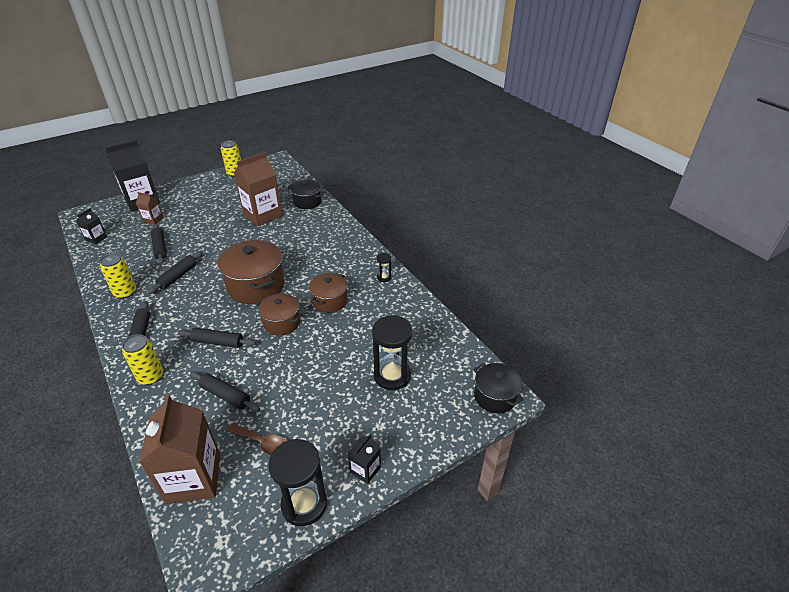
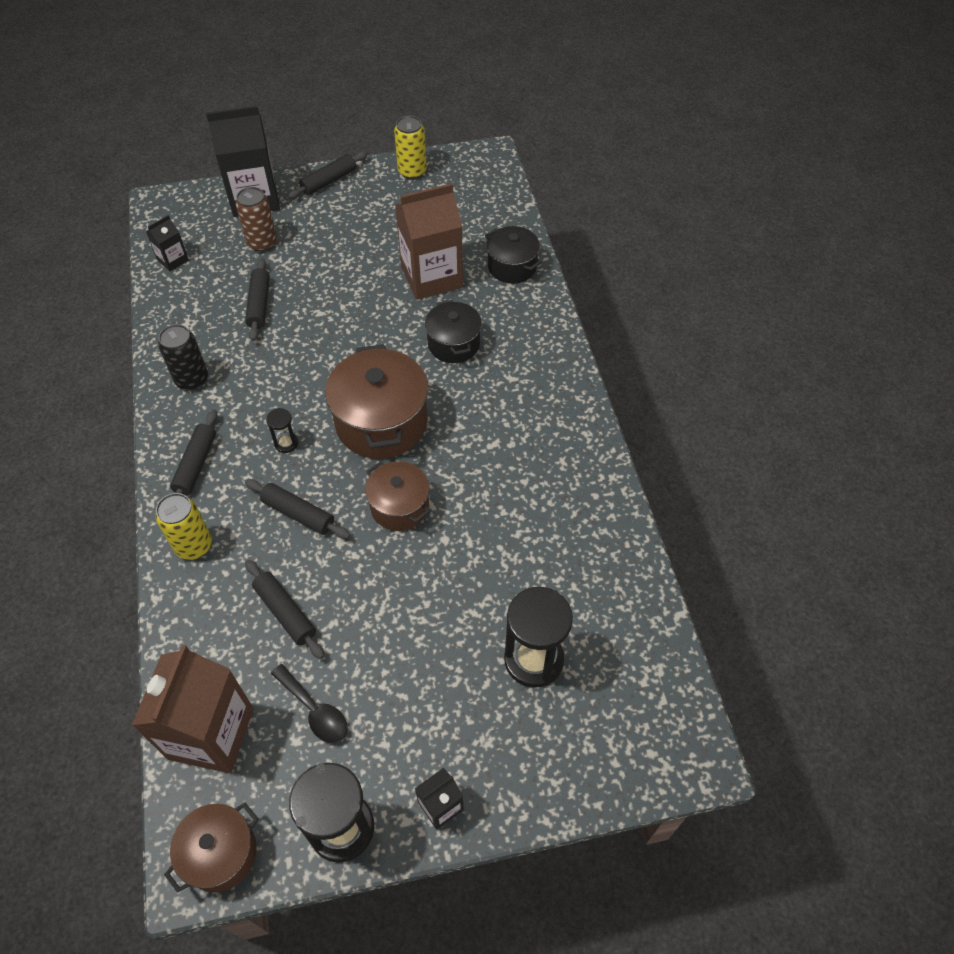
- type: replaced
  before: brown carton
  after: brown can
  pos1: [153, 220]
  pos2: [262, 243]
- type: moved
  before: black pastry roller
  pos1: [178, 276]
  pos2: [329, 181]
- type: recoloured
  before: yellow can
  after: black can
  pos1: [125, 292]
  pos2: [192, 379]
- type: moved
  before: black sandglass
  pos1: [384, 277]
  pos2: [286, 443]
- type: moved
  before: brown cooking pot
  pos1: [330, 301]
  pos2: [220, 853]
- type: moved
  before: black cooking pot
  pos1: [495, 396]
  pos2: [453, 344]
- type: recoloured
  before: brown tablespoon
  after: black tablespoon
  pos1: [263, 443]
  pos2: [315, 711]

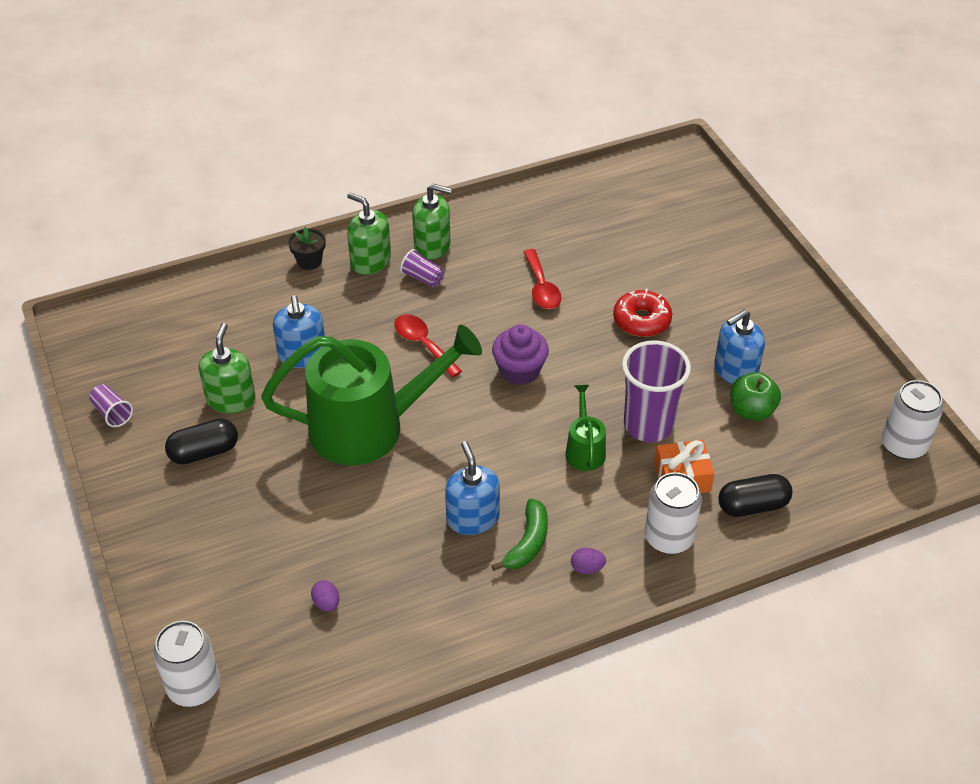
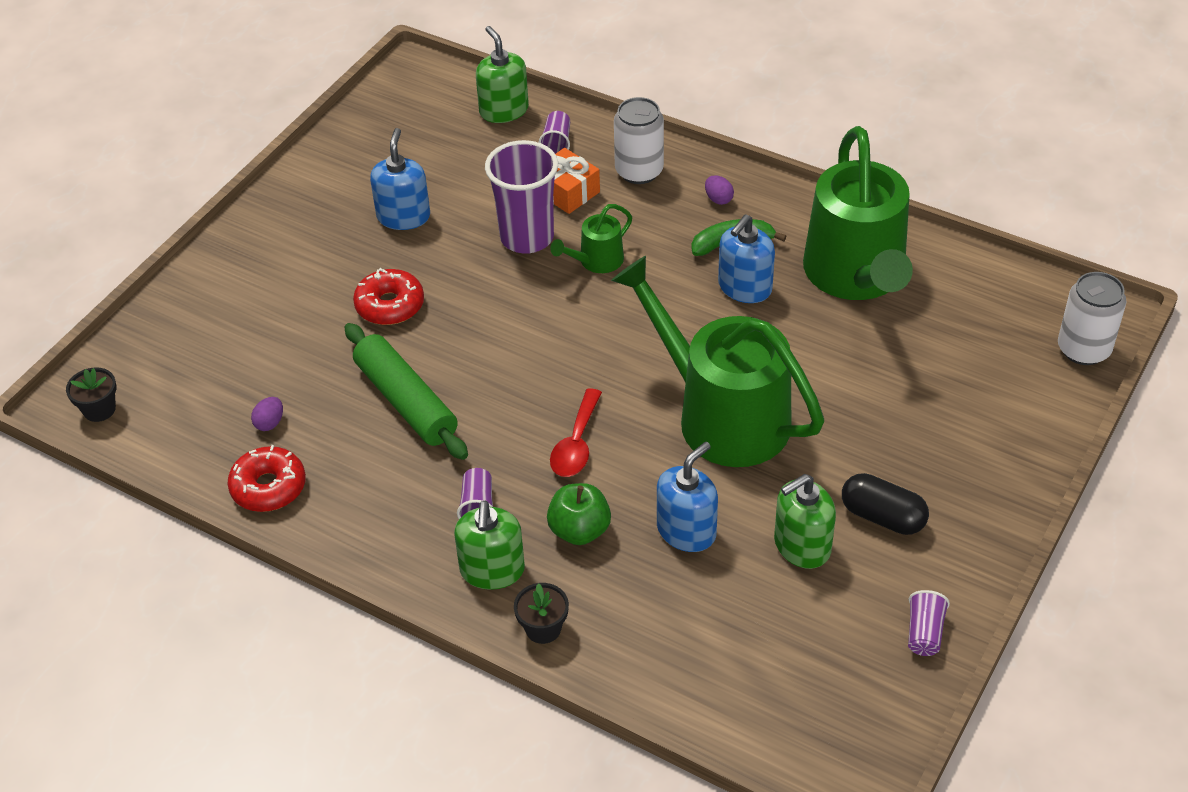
- type: moved
  before: emerald soap dispenser
  pos1: [432, 246]
  pos2: [504, 110]
- type: replaced
  before: crimson tablespoon
  after: emerald pastry roller
  pos1: [541, 287]
  pos2: [406, 401]
- type: turned
  before: blue soap dispenser
  pos1: [735, 371]
  pos2: [403, 216]
  turn: -105
- type: removed
  before: violet fairy cake
  pos1: [519, 370]
- type: moved
  before: emerald apple
  pos1: [751, 411]
  pos2: [579, 530]
- type: removed
  before: snow-white can
  pos1: [903, 445]
- type: replaced
  before: black capsule
  after: violet beaker
  pos1: [752, 506]
  pos2: [556, 143]
- type: moved
  before: violet toy egg
  pos1: [326, 603]
  pos2: [270, 423]
- type: added
  after: emerald sprinkling can
  pos2: [857, 276]
- type: added
  after: black plant pot
  pos2: [99, 409]
- type: added
  after: crimson donut
  pos2: [268, 487]

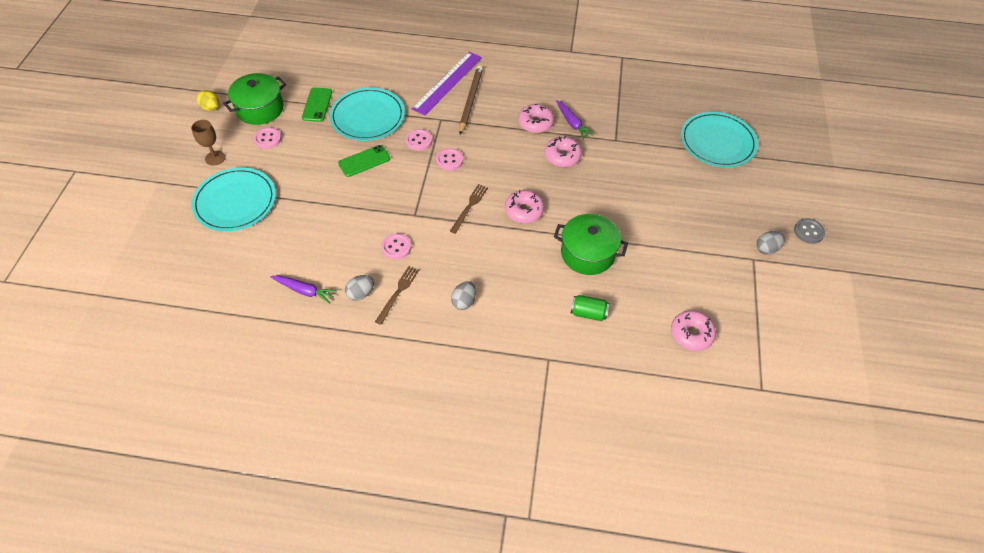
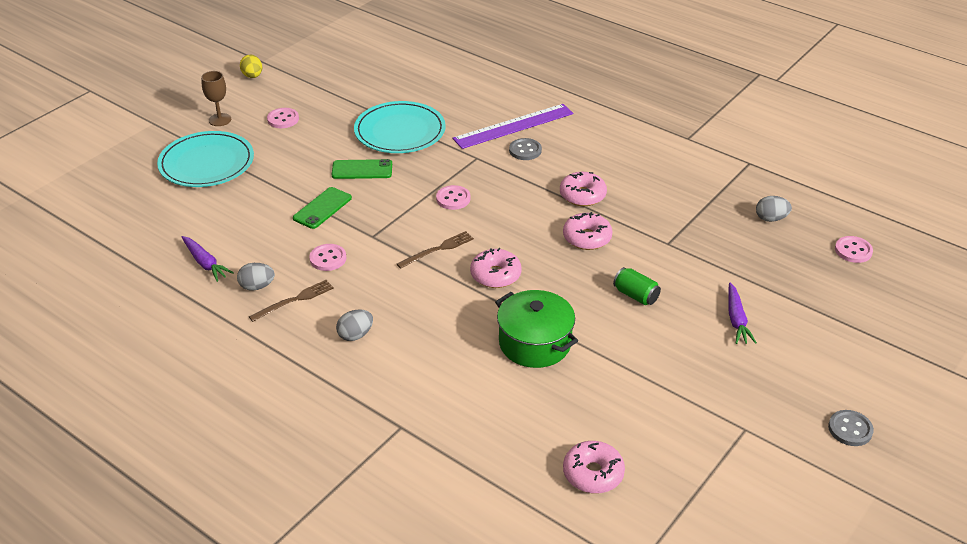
- type: replaced
  before: brown wooden pencil
  after: gray shirt button
  pos1: [470, 100]
  pos2: [525, 150]
- type: removed
  before: emerald cooking pot
  pos1: [260, 109]
- type: moved
  before: emerald phone
  pos1: [317, 105]
  pos2: [322, 208]
- type: moved
  before: violet carrot
  pos1: [572, 123]
  pos2: [736, 319]
- type: removed
  before: turquoise plate
  pos1: [717, 142]
- type: moved
  before: rosy shirt button
  pos1: [419, 141]
  pos2: [853, 251]
- type: moved
  before: gray toy egg
  pos1: [766, 249]
  pos2: [771, 219]
- type: moved
  before: emerald can
  pos1: [588, 313]
  pos2: [636, 295]

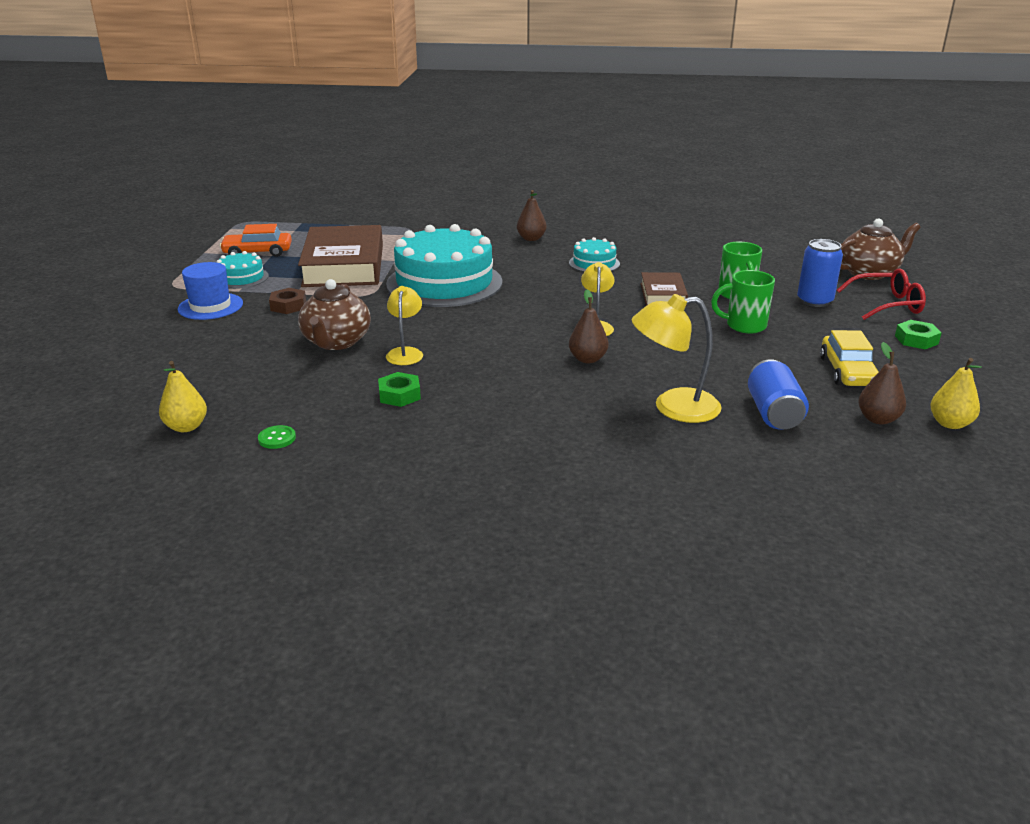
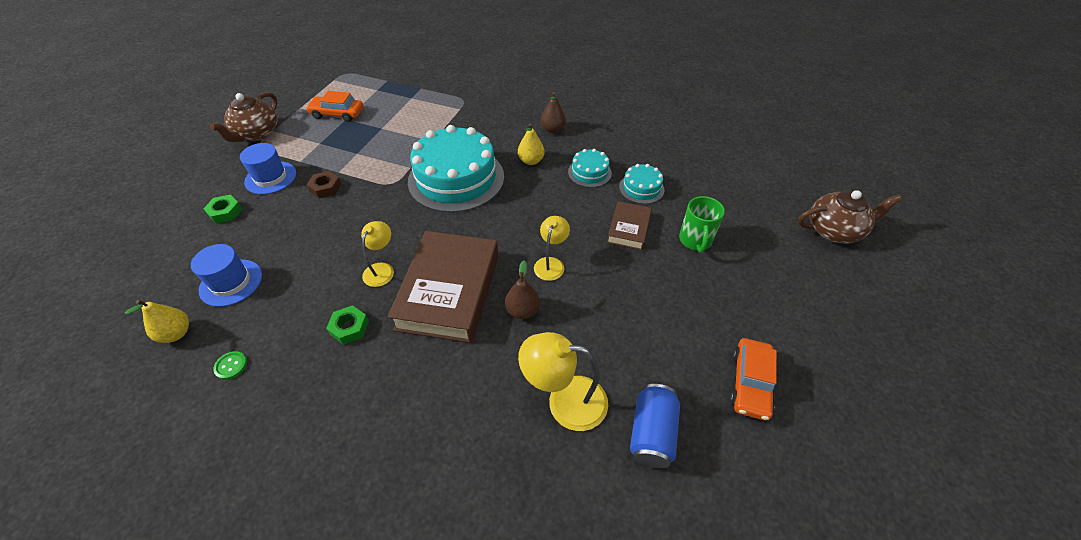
- type: moved
  before: brown book
  pos1: [344, 265]
  pos2: [449, 291]
- type: removed
  before: blue can
  pos1: [814, 301]
- type: moved
  before: turquoise gateau
  pos1: [241, 278]
  pos2: [641, 188]
- type: removed
  before: crimson eyeglasses
  pos1: [886, 304]
- type: removed
  before: emerald tea mug
  pos1: [744, 326]
- type: moved
  before: brown china teapot
  pos1: [336, 342]
  pos2: [257, 134]
- type: moved
  before: emerald hex nut
  pos1: [916, 340]
  pos2: [225, 212]
- type: recoloured
  before: yellow automobile
  after: orange-coloured automobile
  pos1: [847, 371]
  pos2: [750, 383]
- type: removed
  before: brown toy pear
  pos1: [878, 419]
- type: moved
  before: yellow toy pear
  pos1: [950, 423]
  pos2: [531, 161]
- type: added
  after: blue top hat
  pos2: [231, 282]

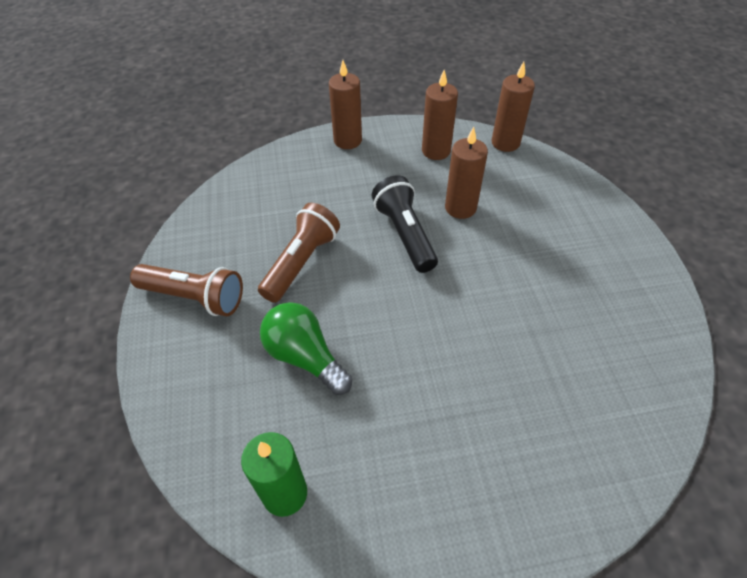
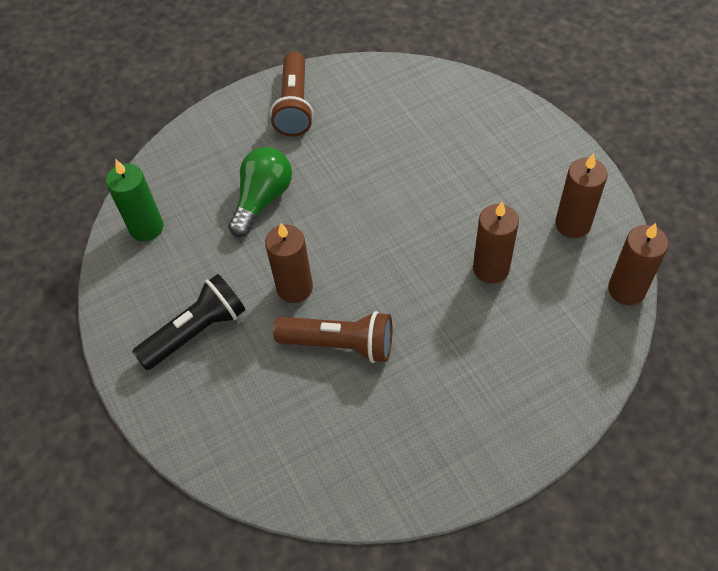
- type: moved
  before: brown pillar candle
  pos1: [347, 140]
  pos2: [294, 288]
- type: moved
  before: black flashlight
  pos1: [405, 234]
  pos2: [196, 331]
- type: moved
  before: brown flashlight
  pos1: [301, 262]
  pos2: [340, 344]

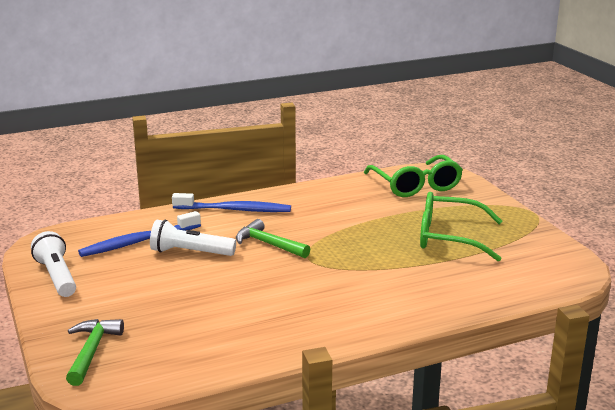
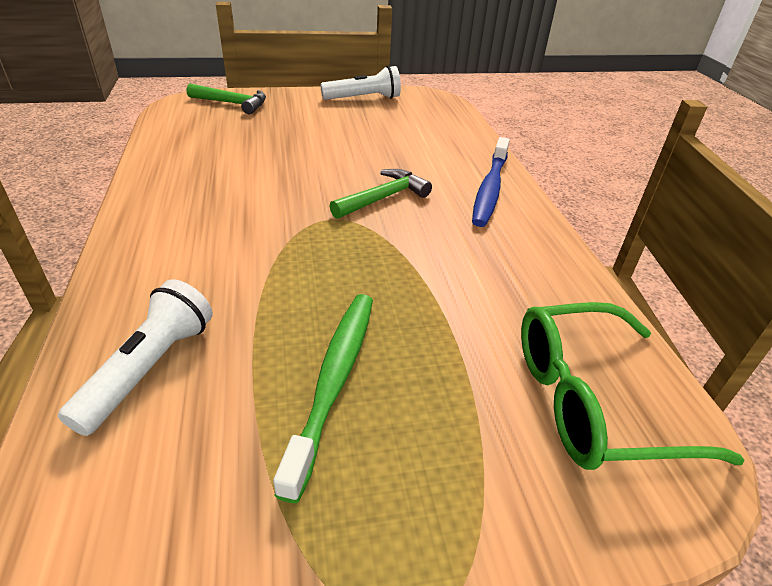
- type: replaced
  before: emerald eyeglasses
  after: emerald tooth brush
  pos1: [449, 237]
  pos2: [334, 380]
- type: removed
  before: blue tooth brush
  pos1: [138, 242]
- type: moved
  before: snow-white flashlight
  pos1: [190, 252]
  pos2: [149, 368]

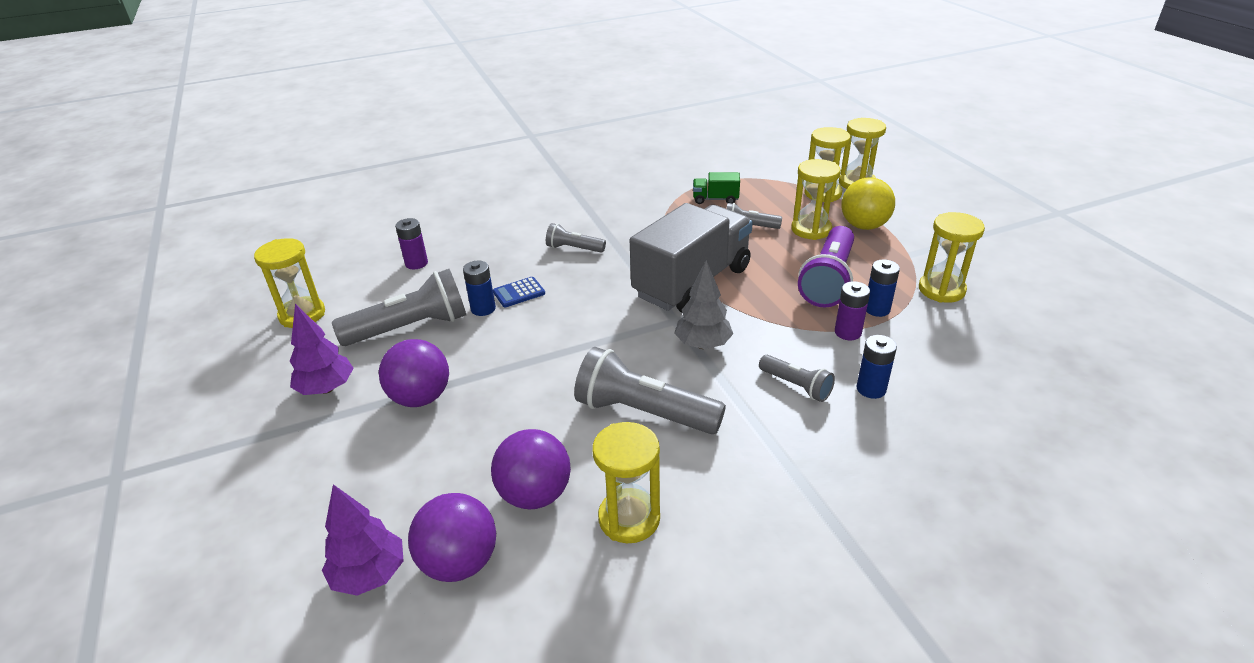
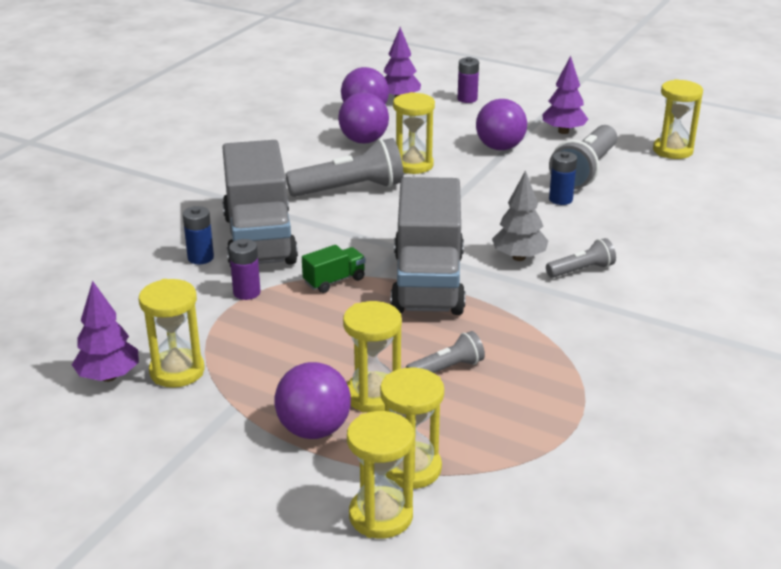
- type: moved
  before: emerald lorry
  pos1: [715, 199]
  pos2: [334, 281]
- type: recoloured
  before: yellow ball
  after: violet ball
  pos1: [864, 226]
  pos2: [314, 429]
- type: moved
  before: violet power cell
  pos1: [416, 263]
  pos2: [467, 99]
- type: removed
  before: violet flashlight
  pos1: [828, 280]
- type: removed
  before: blue power cell
  pos1: [877, 309]
- type: moved
  before: gray tree
  pos1: [703, 344]
  pos2: [519, 257]
- type: removed
  before: blue pocket calculator
  pos1: [519, 293]
- type: replaced
  before: gray flashlight
  after: gray lorry
  pos1: [796, 386]
  pos2: [259, 239]
- type: moved
  before: yellow sandglass
  pos1: [629, 518]
  pos2: [413, 165]
- type: added
  after: violet tree
  pos2: [108, 377]

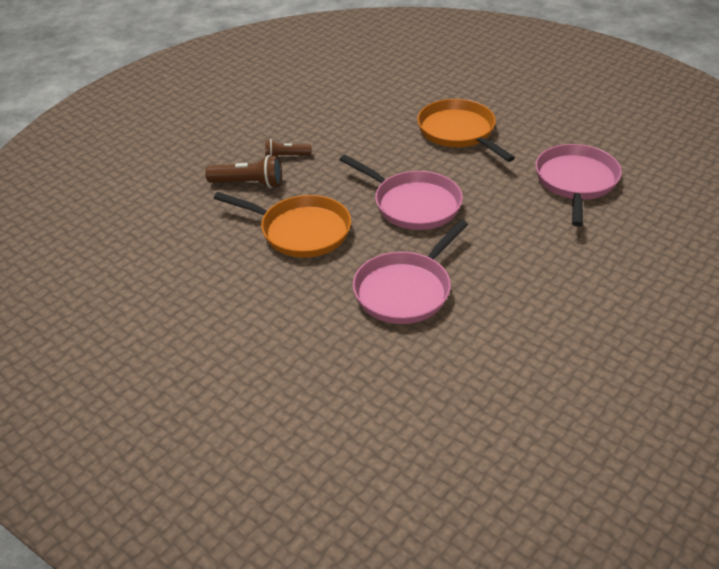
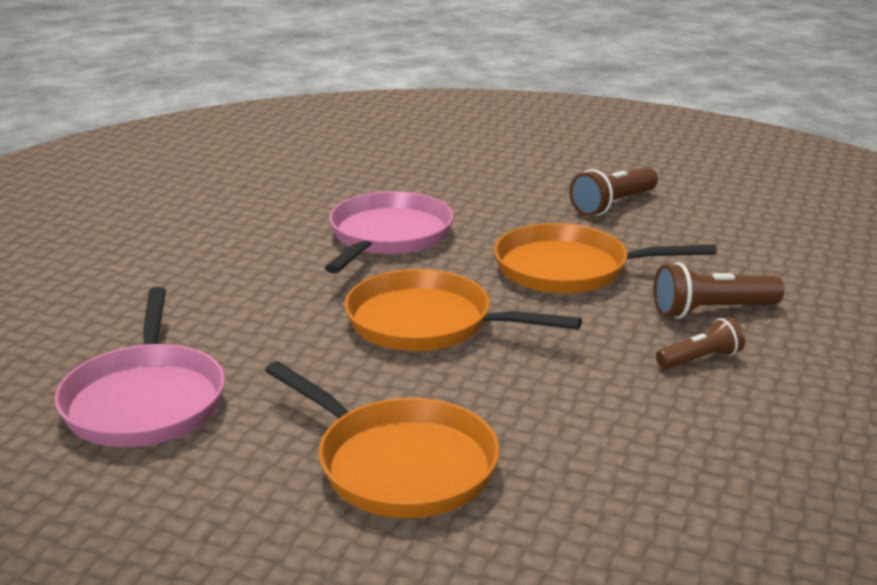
- type: recoloured
  before: rosy skillet
  after: orange-coloured skillet
  pos1: [413, 204]
  pos2: [427, 323]
- type: added
  after: brown flashlight
  pos2: [613, 205]

